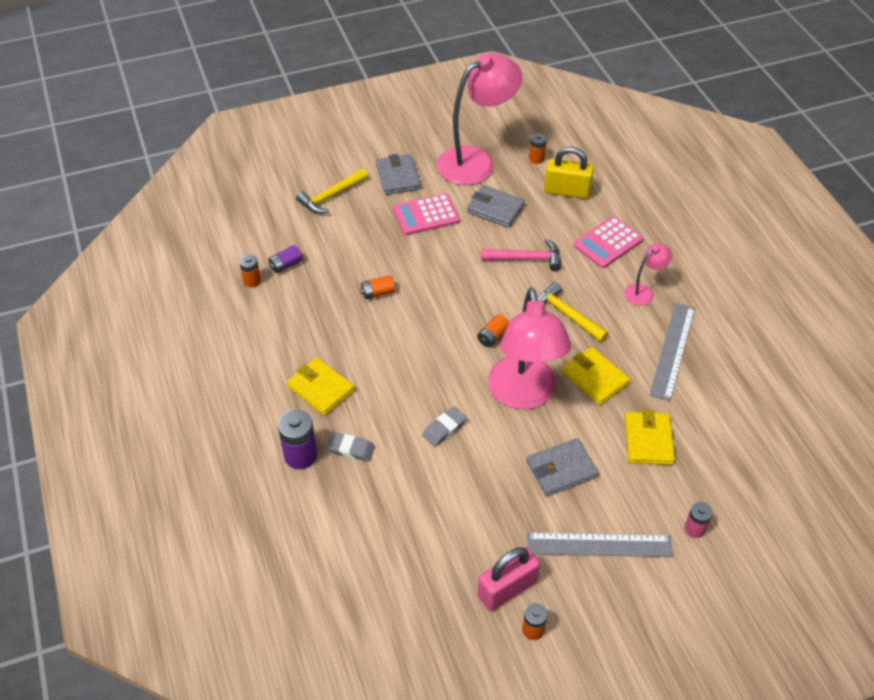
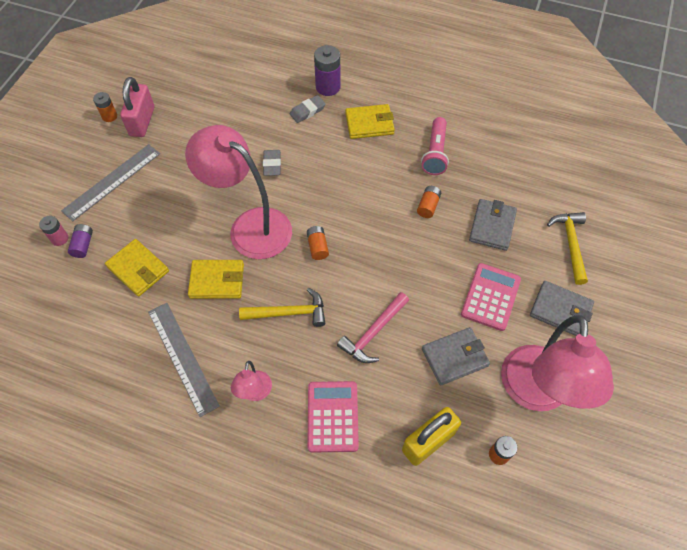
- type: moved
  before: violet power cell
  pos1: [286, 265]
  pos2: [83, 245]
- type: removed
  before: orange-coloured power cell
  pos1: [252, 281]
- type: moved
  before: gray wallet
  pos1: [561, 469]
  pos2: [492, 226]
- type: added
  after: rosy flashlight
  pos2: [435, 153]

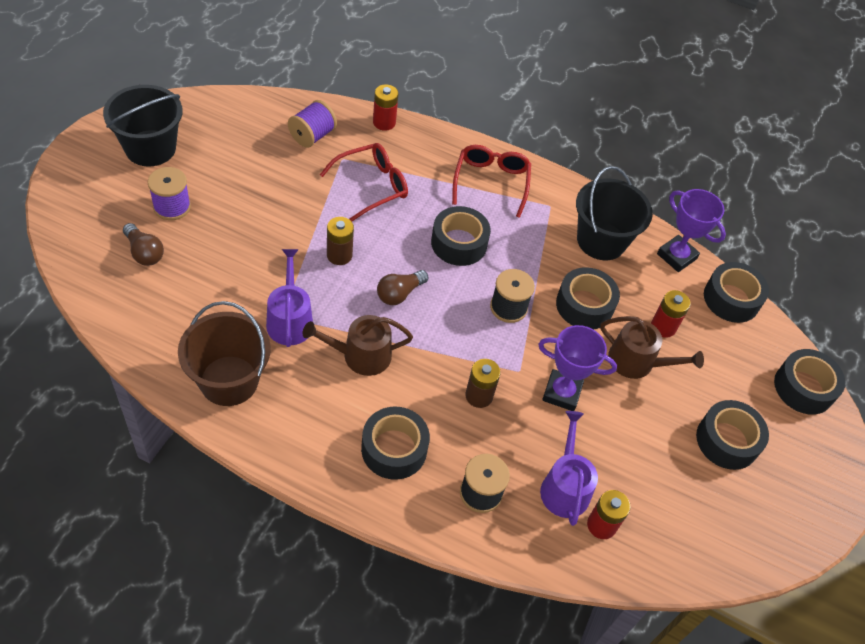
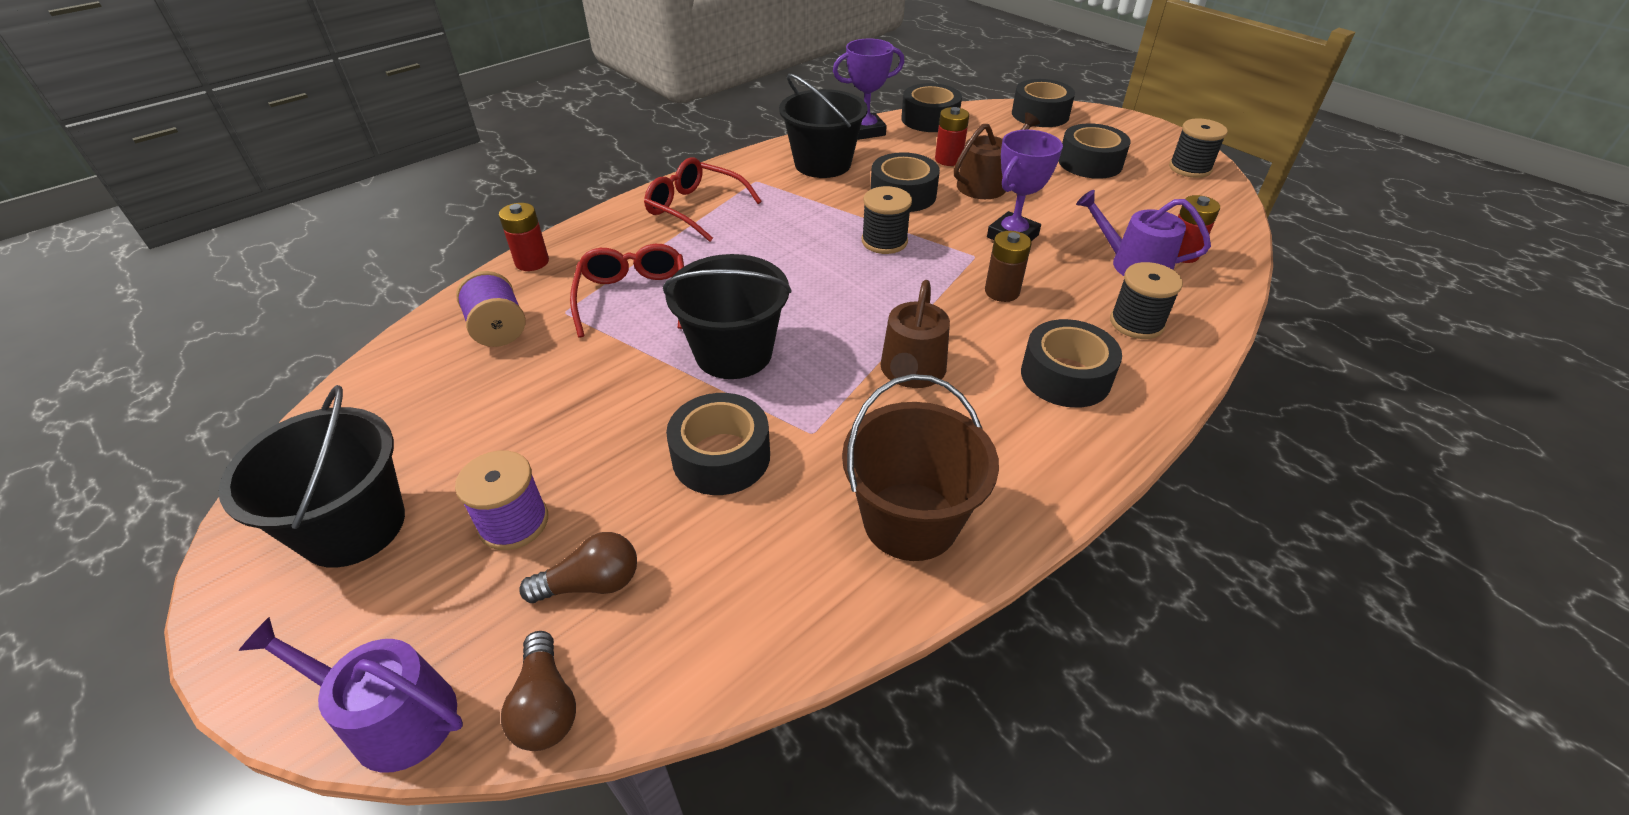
- type: moved
  before: black sticky tape
  pos1: [459, 243]
  pos2: [721, 456]
- type: replaced
  before: brown power cell
  after: black sand bucket
  pos1: [339, 255]
  pos2: [733, 353]
- type: moved
  before: violet sprinkling can
  pos1: [290, 320]
  pos2: [392, 716]
- type: moved
  before: brown bulb
  pos1: [399, 294]
  pos2: [546, 706]
- type: added
  after: black bobbin
  pos2: [1190, 168]

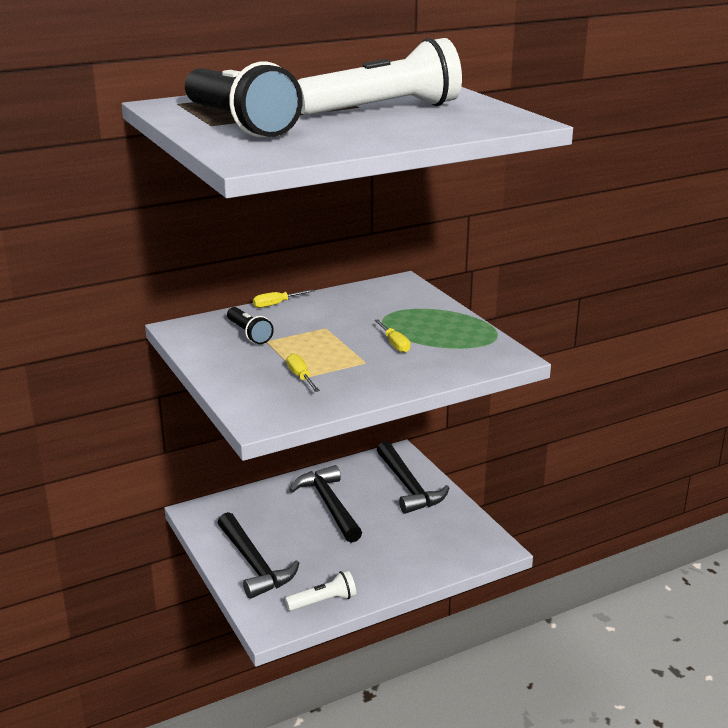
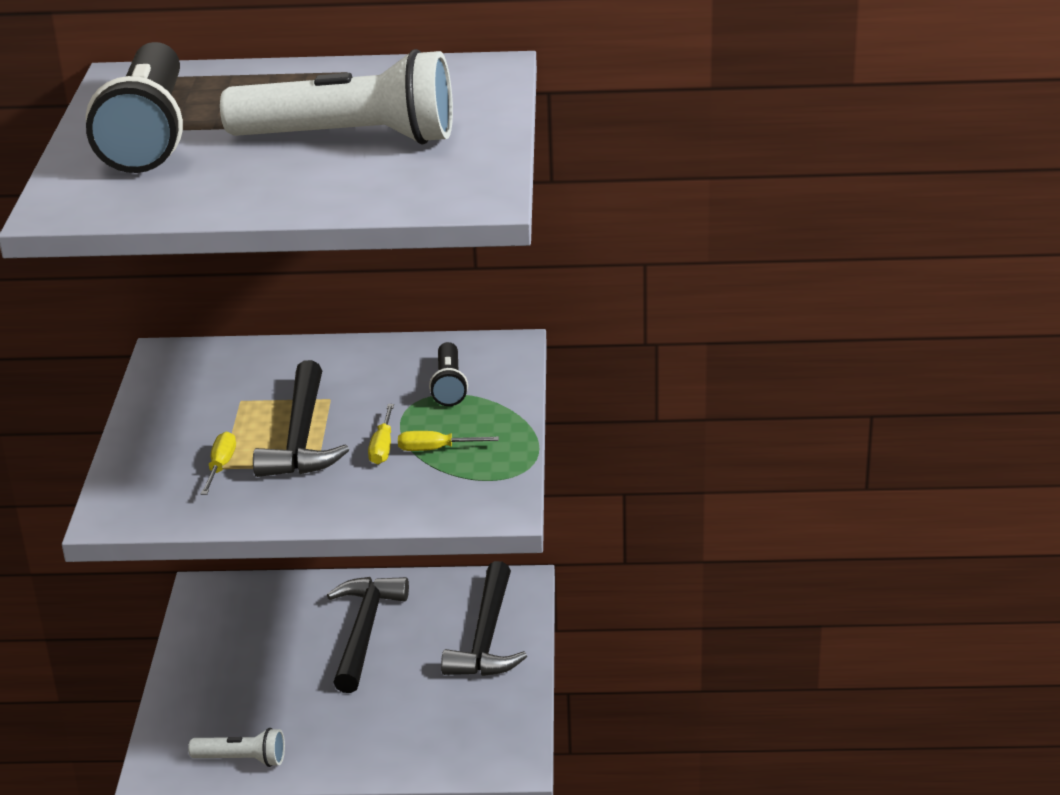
- type: moved
  before: yellow screwdriver
  pos1: [276, 304]
  pos2: [435, 449]
- type: moved
  before: black flashlight
  pos1: [249, 334]
  pos2: [449, 385]
- type: moved
  before: black claw hammer
  pos1: [254, 564]
  pos2: [301, 437]

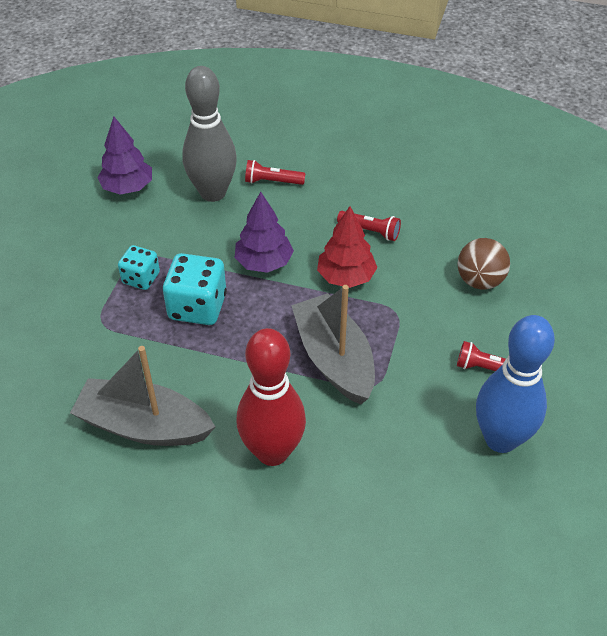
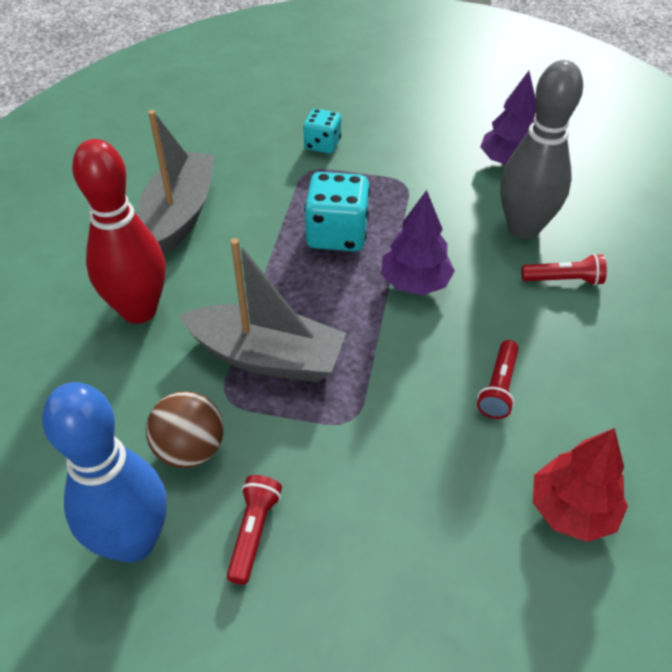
- type: turned
  before: crimson flashlight
  pos1: [272, 182]
  pos2: [563, 280]
  turn: 90
- type: moved
  before: crimson tree
  pos1: [346, 277]
  pos2: [572, 510]
- type: moved
  before: brown ball
  pos1: [479, 281]
  pos2: [190, 449]
- type: moved
  before: turquoise die
  pos1: [141, 278]
  pos2: [322, 145]
- type: turned
  before: gray toy boat
  pos1: [334, 359]
  pos2: [267, 357]
  turn: 45

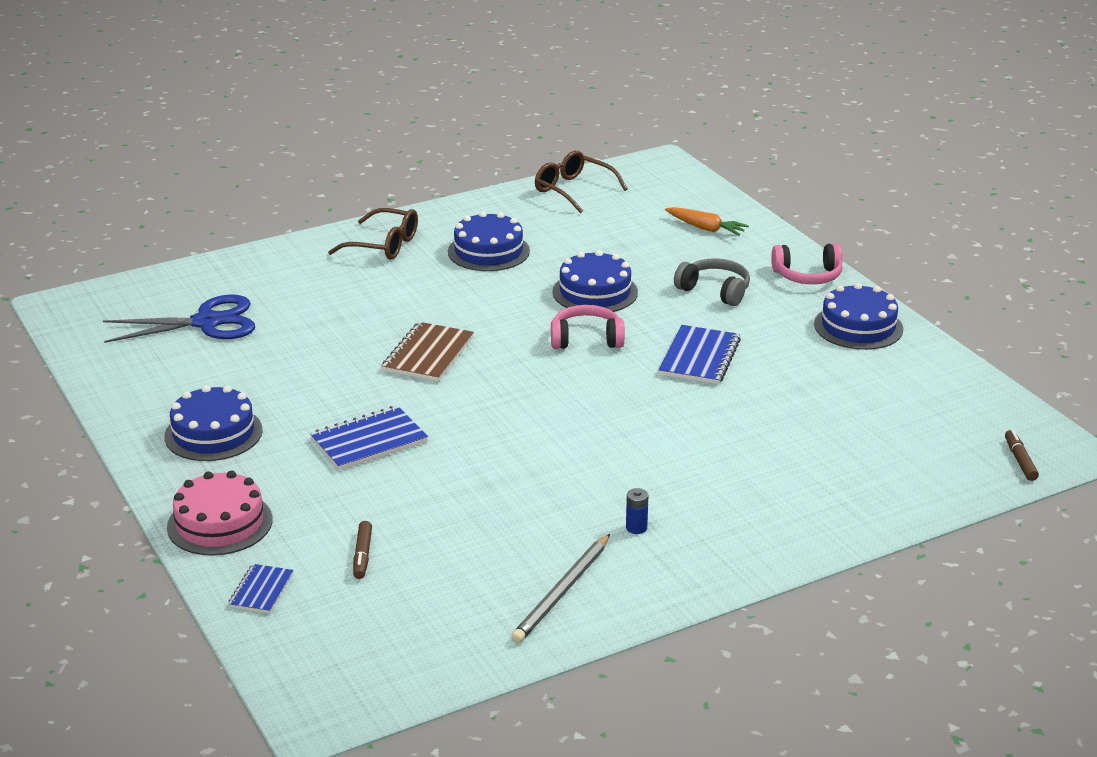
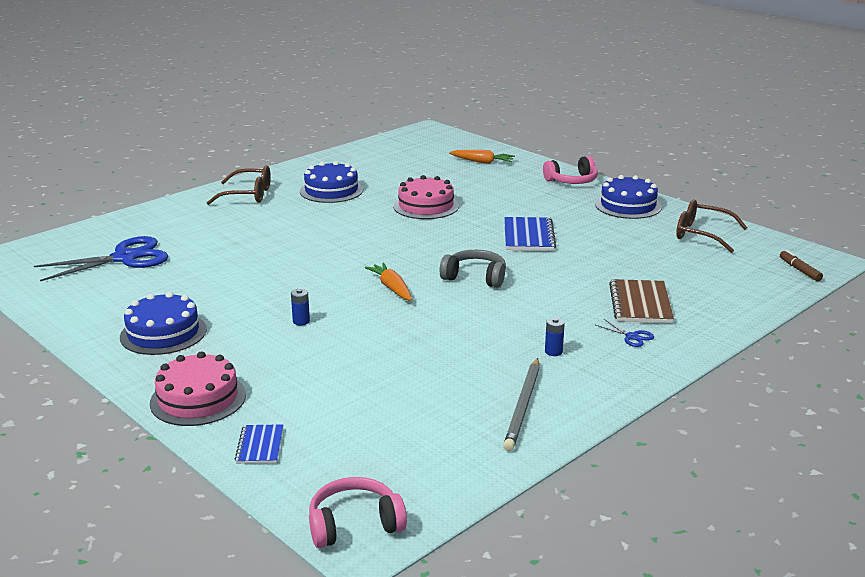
- type: moved
  before: brown eyeglasses
  pos1: [573, 190]
  pos2: [701, 234]
- type: recoloured
  before: blue gateau
  after: rosy gateau
  pos1: [595, 292]
  pos2: [426, 206]
- type: moved
  before: gray over-ear headphones
  pos1: [715, 291]
  pos2: [475, 277]
- type: moved
  before: rosy over-ear headphones
  pos1: [586, 339]
  pos2: [354, 524]
- type: moved
  before: brown notebook
  pos1: [428, 354]
  pos2: [640, 304]
- type: replaced
  before: blue notebook
  after: blue power cell
  pos1: [369, 441]
  pos2: [301, 321]
- type: removed
  before: brown marker pen
  pos1: [362, 555]
- type: added
  after: orange-coloured carrot
  pos2: [392, 288]
- type: added
  after: blue shears
  pos2: [632, 337]

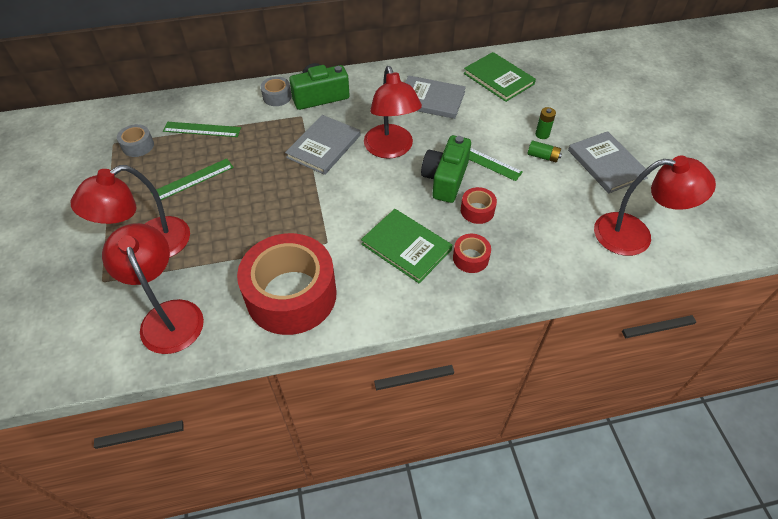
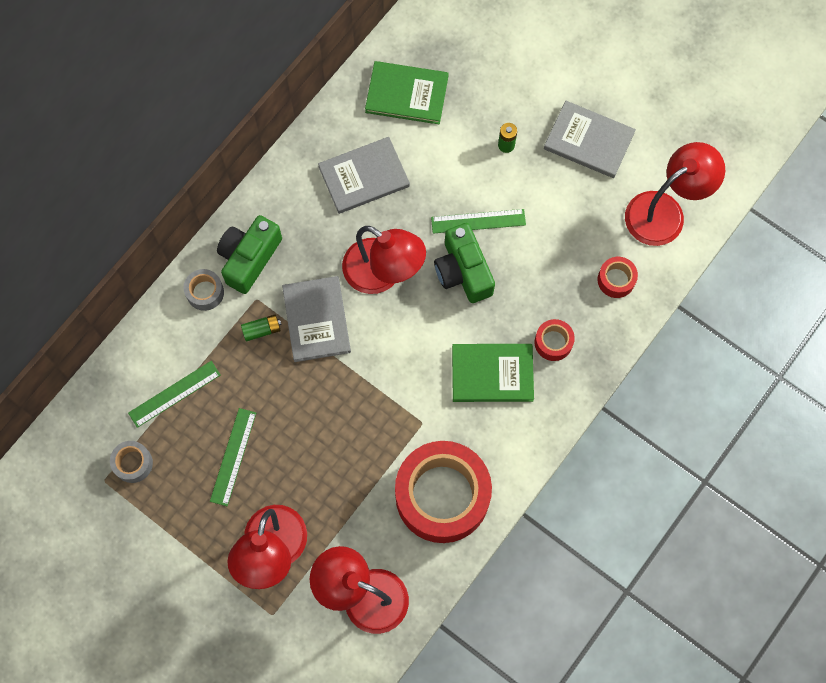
- type: moved
  before: emerald power cell
  pos1: [543, 156]
  pos2: [262, 330]
- type: moved
  before: crimson sticky tape
  pos1: [477, 210]
  pos2: [616, 280]

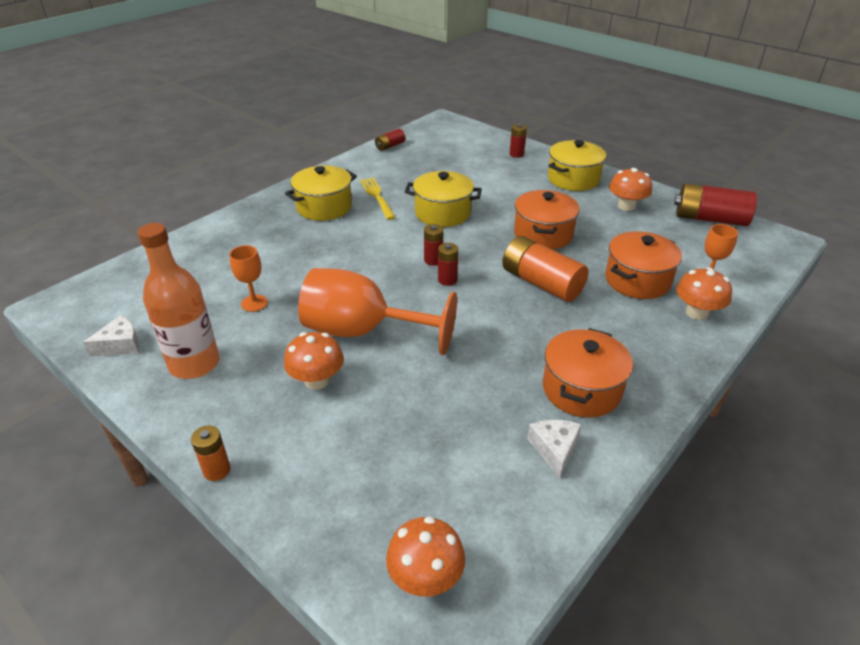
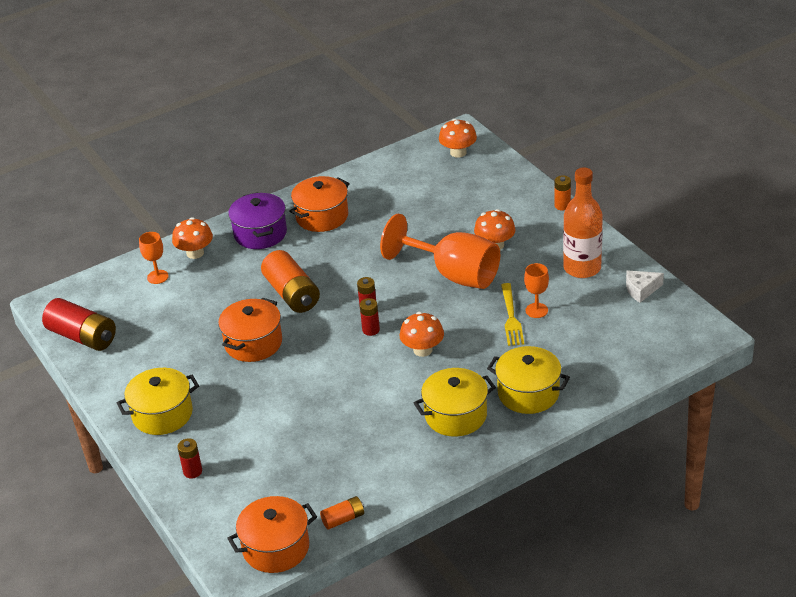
- type: recoloured
  before: crimson power cell
  after: orange-coloured power cell
  pos1: [390, 146]
  pos2: [343, 519]
- type: moved
  before: orange-coloured fungus
  pos1: [626, 206]
  pos2: [422, 350]
- type: moved
  before: yellow cooking pot
  pos1: [442, 213]
  pos2: [528, 393]
- type: moved
  before: yellow table fork
  pos1: [377, 197]
  pos2: [511, 317]
- type: moved
  before: orange-coloured cooking pot
  pos1: [637, 280]
  pos2: [276, 548]
- type: removed
  before: snow-white cheese
  pos1: [554, 449]
- type: added
  after: violet cooking pot
  pos2: [260, 233]

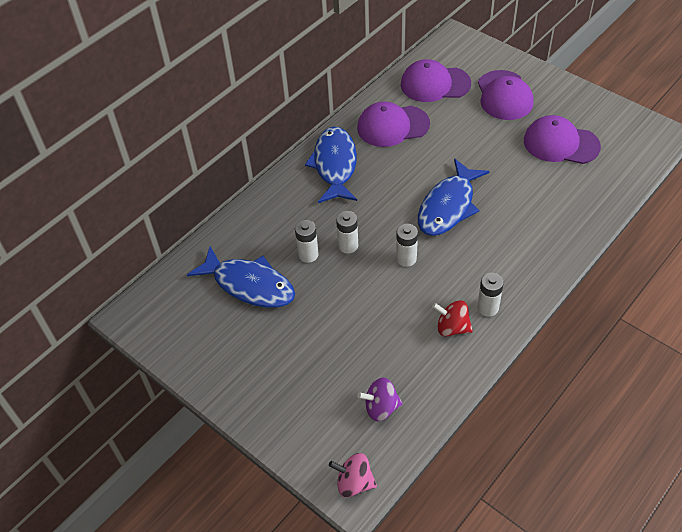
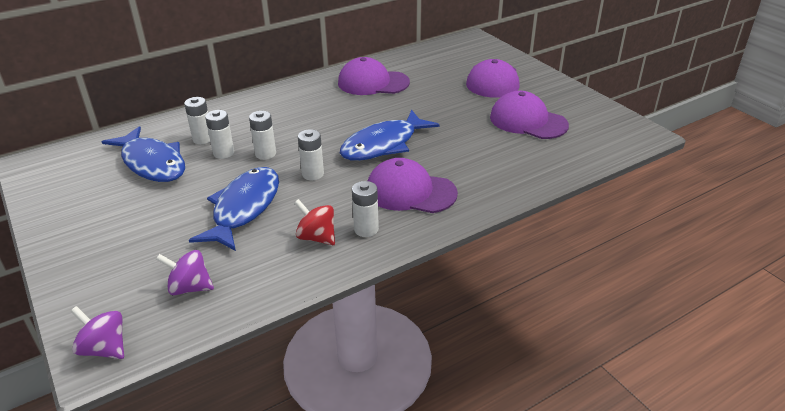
- type: moved
  before: violet baseball cap
  pos1: [435, 84]
  pos2: [410, 192]
- type: moved
  before: blue fish figure
  pos1: [335, 165]
  pos2: [244, 208]
- type: recoloured
  before: rosy toy top
  after: violet toy top
  pos1: [354, 483]
  pos2: [105, 348]
- type: added
  after: snow-white power cell
  pos2: [203, 139]

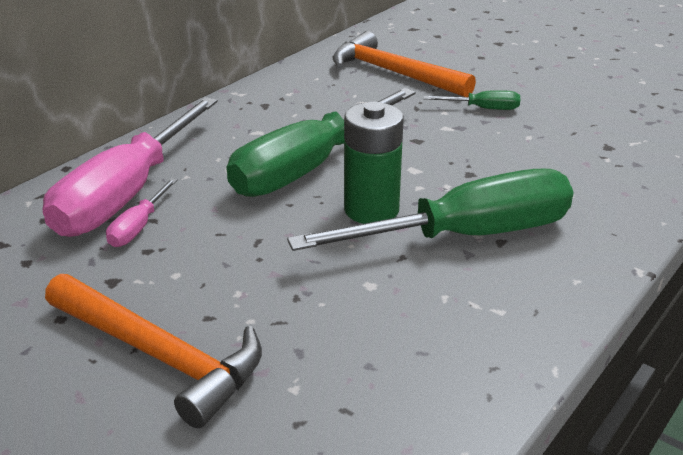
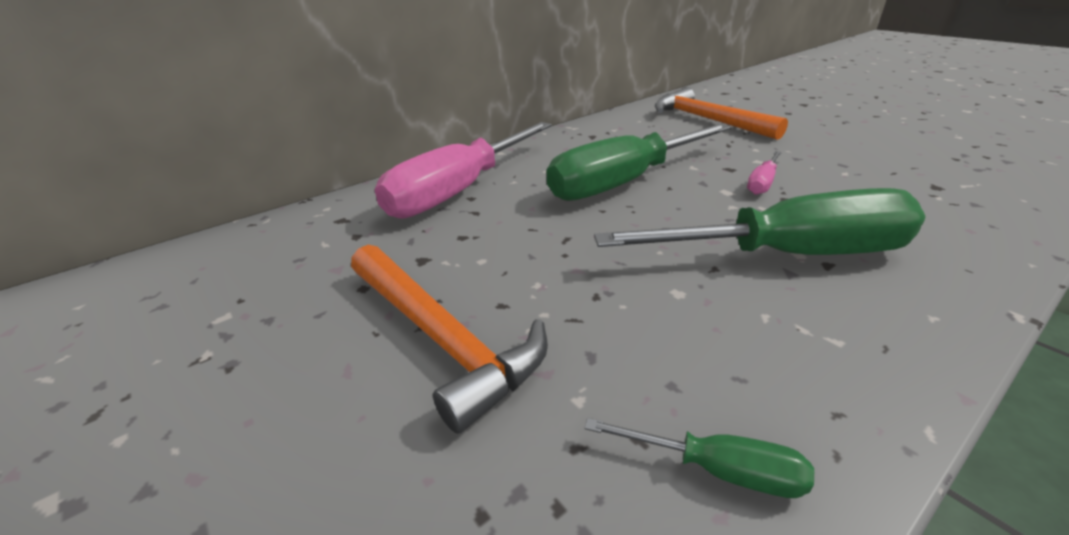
- type: moved
  before: emerald screwdriver
  pos1: [483, 109]
  pos2: [717, 469]
- type: removed
  before: emerald power cell
  pos1: [371, 210]
- type: moved
  before: rosy screwdriver
  pos1: [138, 227]
  pos2: [762, 183]

